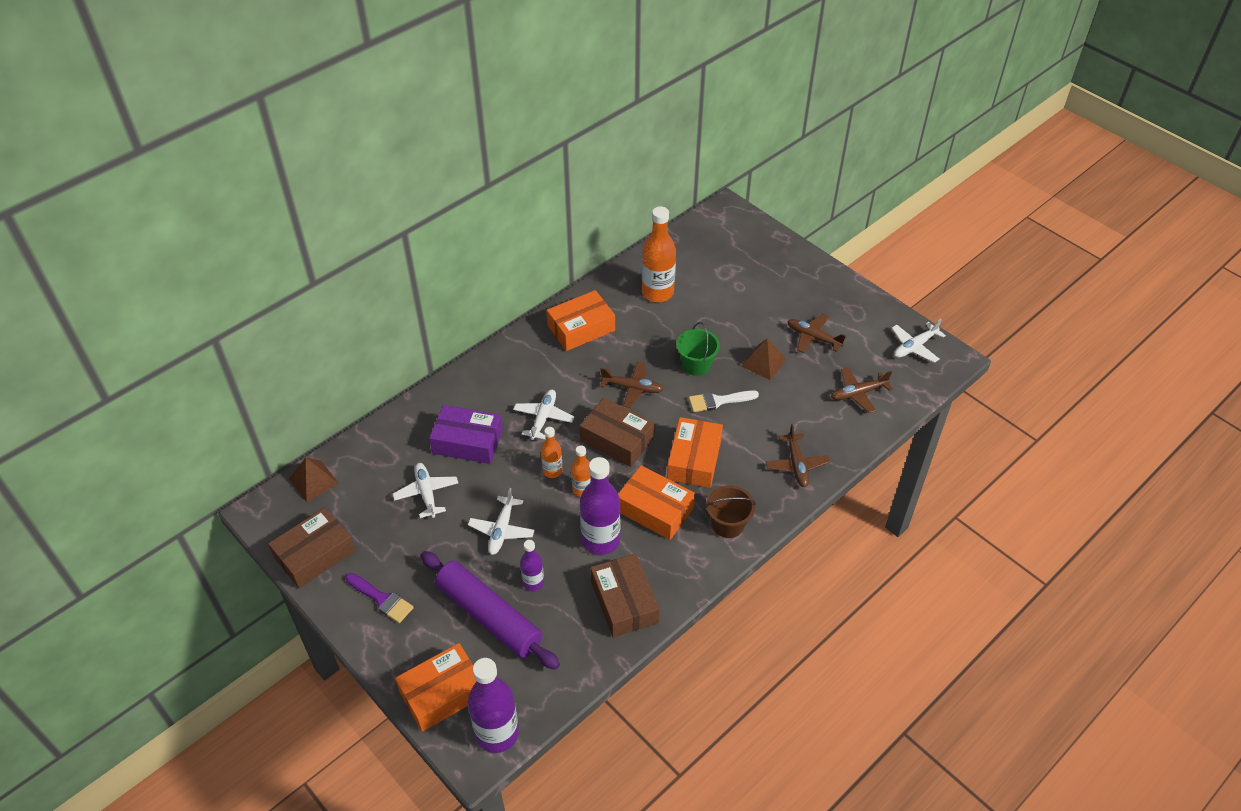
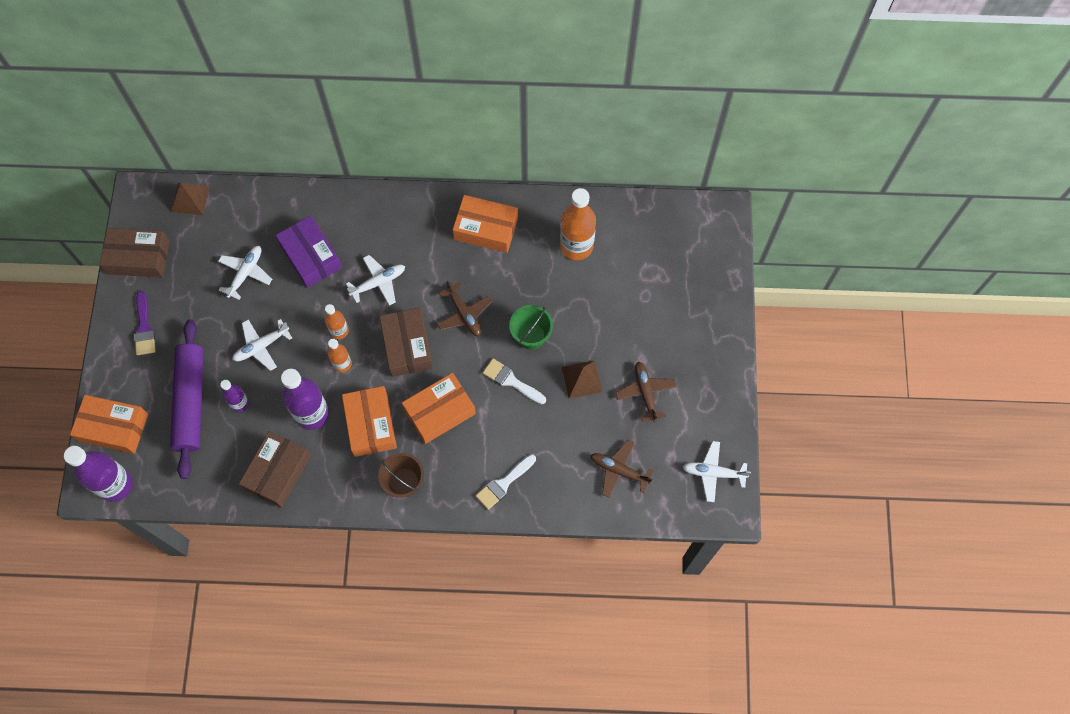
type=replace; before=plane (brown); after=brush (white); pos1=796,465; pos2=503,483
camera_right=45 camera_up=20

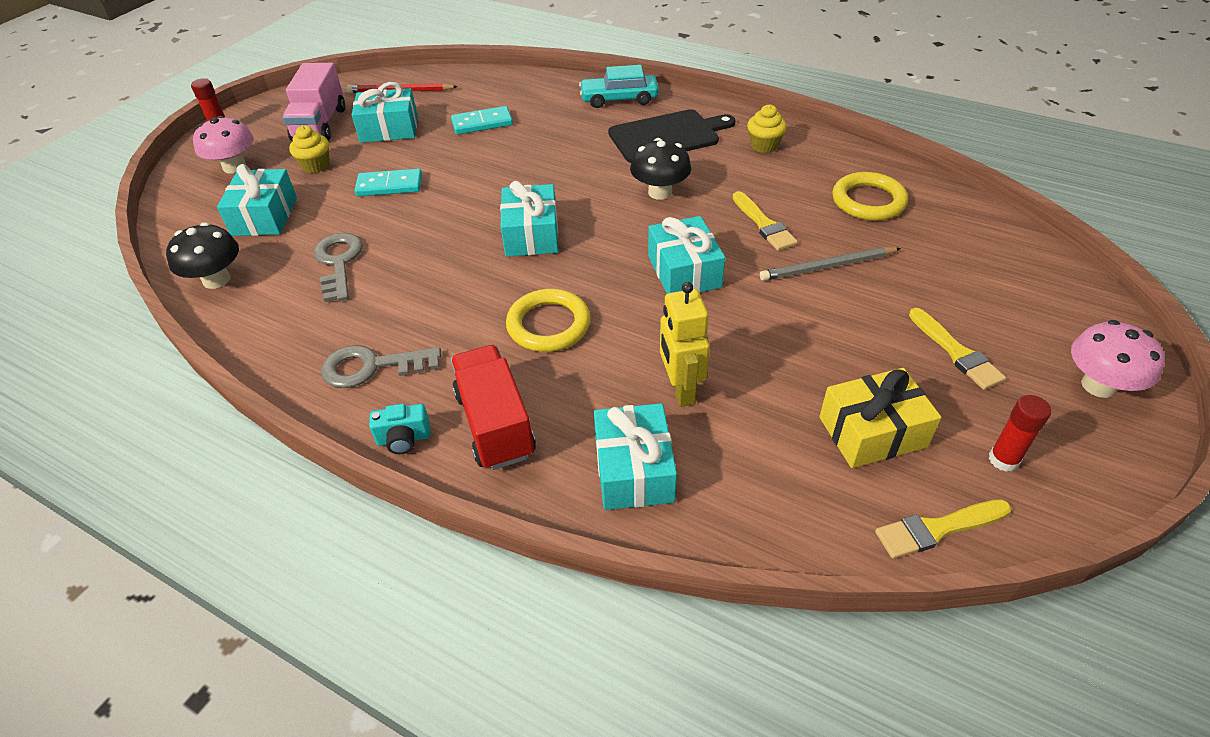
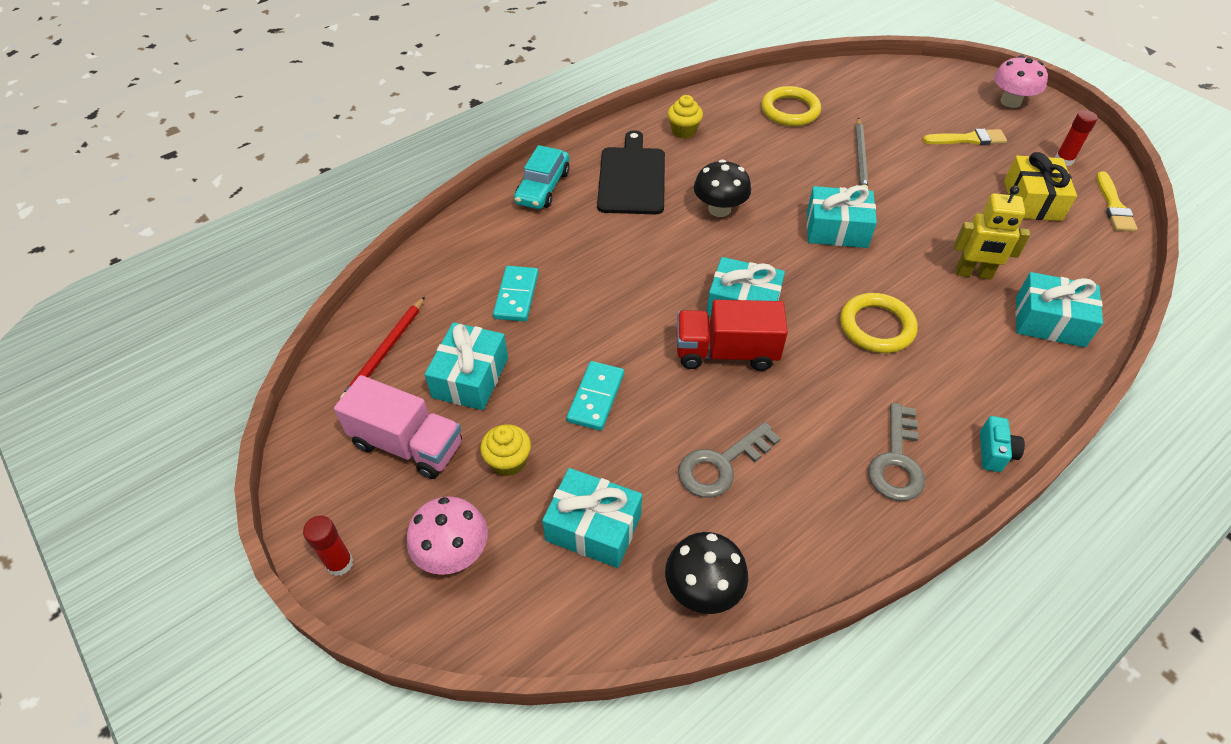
type=move; before=truck (red); pos1=495,424; pos2=726,352
type=rotate; before=key (grey); pos1=338,262; pos2=721,465; turn=-45
type=delete; before=brush (yellow); pos1=764,224
camera_right=-70 camera_up=5

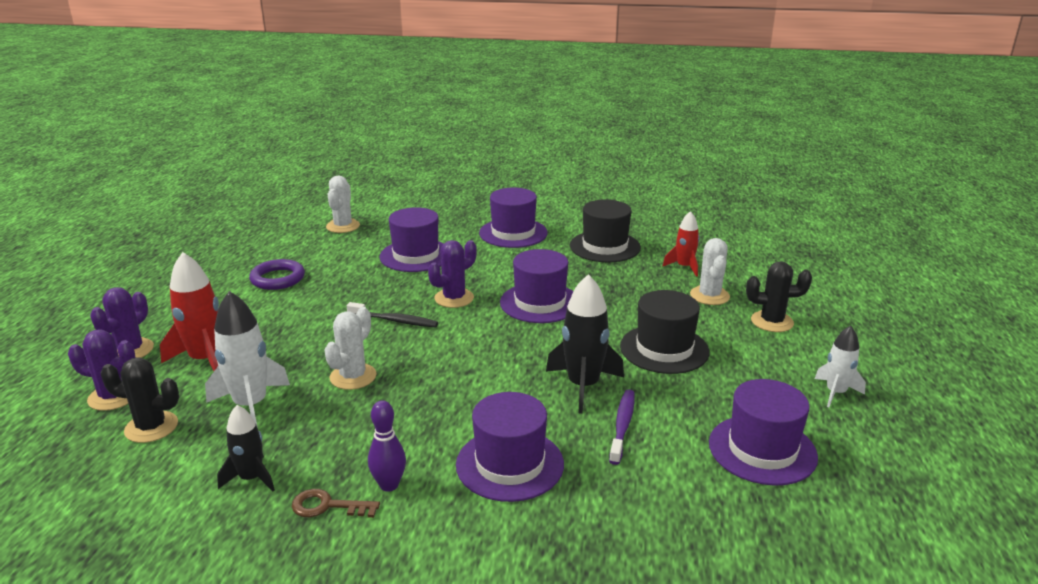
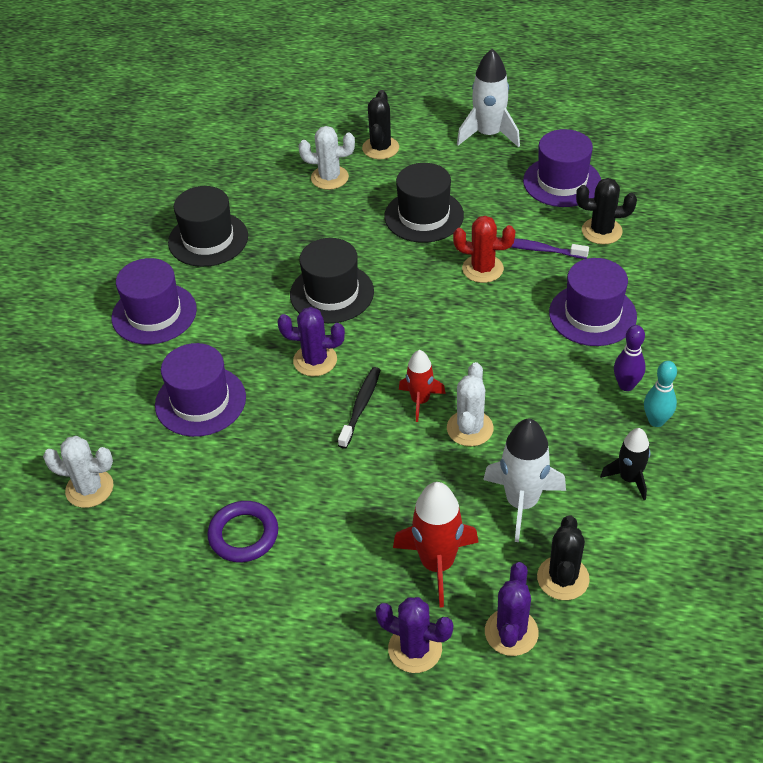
type=rotate; before=cactus (purple); pos1=454,298; pos2=315,360; turn=-45
type=recolor; before=hat (purple); after=hat (black); pos1=540,303; pos2=332,293
type=move; before=rocket (red); pos1=684,267; pos2=420,401
type=rotate; before=cactus (white); pos1=353,377; pos2=470,428; turn=75
type=replace; before=rocket (black); after=cactus (red); pos1=583,386; pos2=482,269
type=resize; before=rocket (white); pos1=835,393; pos2=488,134; scale=1.62
type=insert; after=cactus (black); pos2=601,231
type=replace; before=key (brown); after=bowling pin (turquoise); pos1=327,506; pos2=656,421
camera_right=-85 camera_up=20

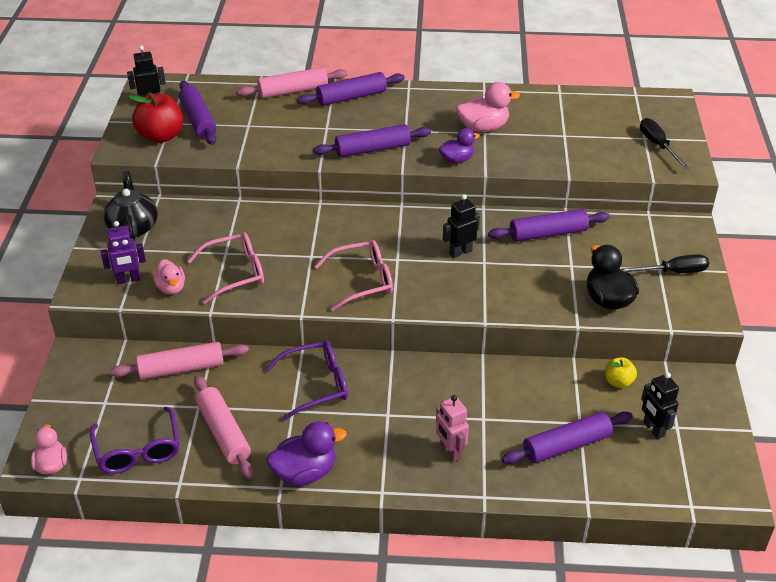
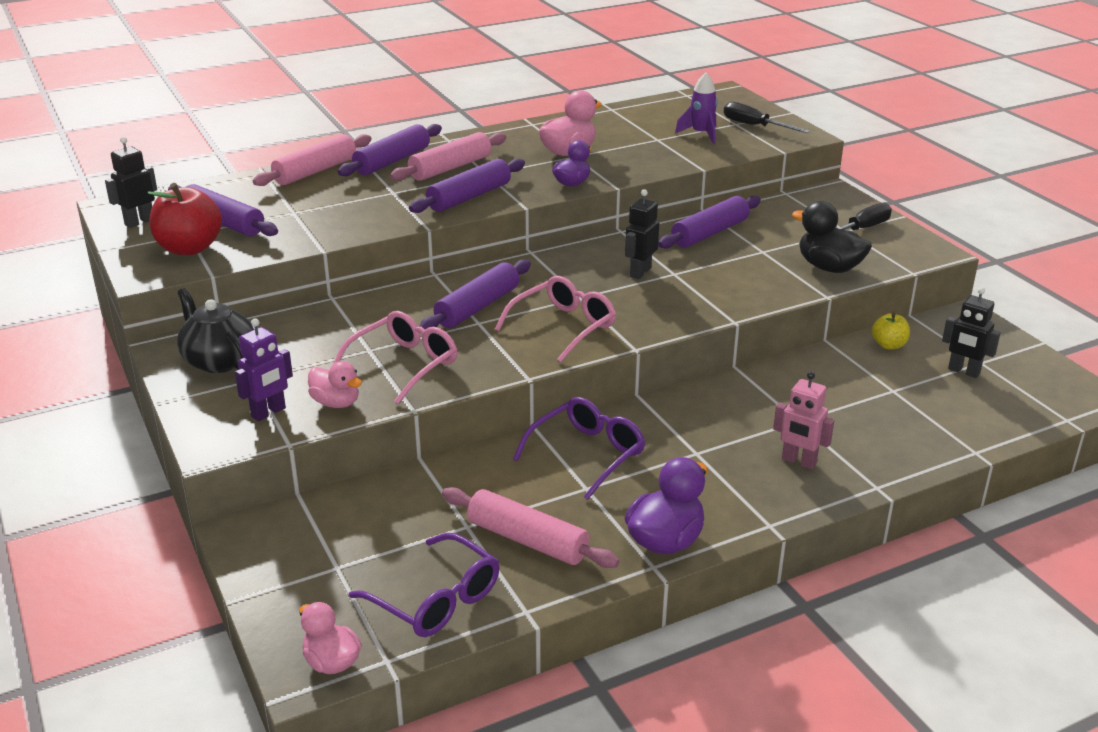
type=move; before=rolling pin (pink); pos1=181,368; pos2=450,168
type=move; before=rolling pin (purple); pos1=566,445; pos2=477,307
type=insert; after=rocket (purple); pos2=701,134
camera_right=-30 camera_up=-10

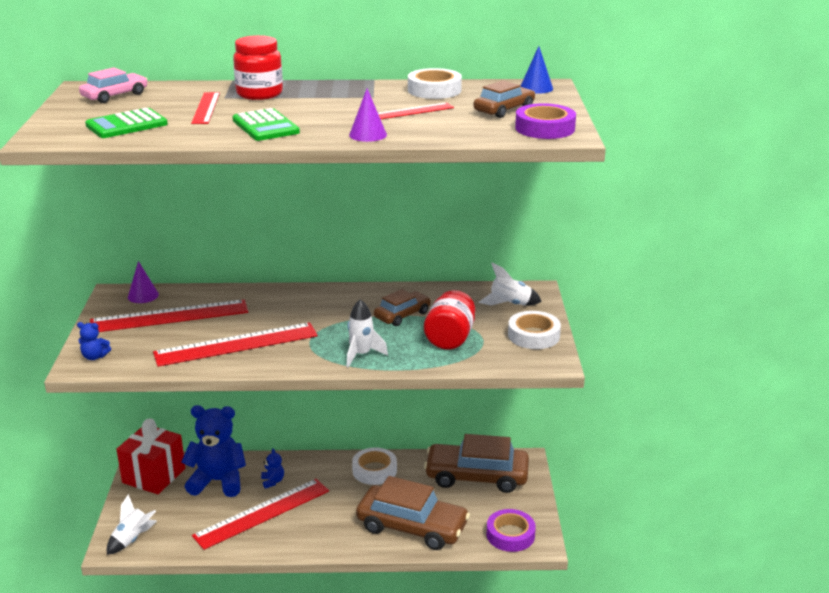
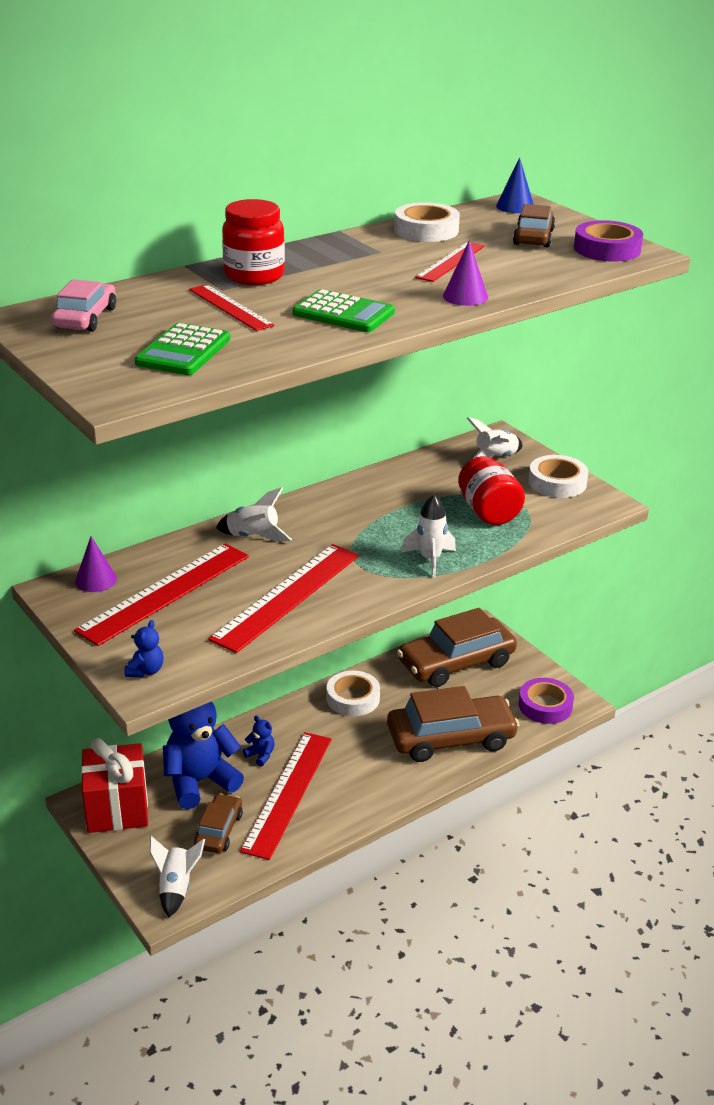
type=rotate; before=teddy bear (blue); pos1=94,357; pos2=145,671; turn=-45
type=move; before=car (brown); pos1=402,315; pos2=219,831
type=insert; after=rocket (white); pos2=253,537
camera_right=-35 camera_up=5

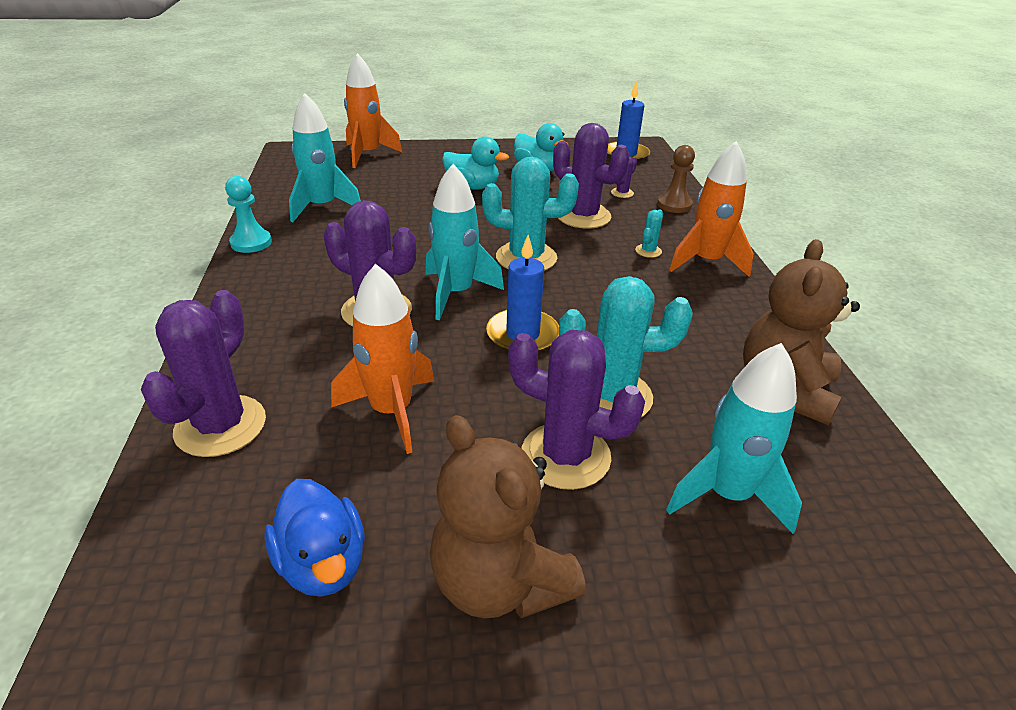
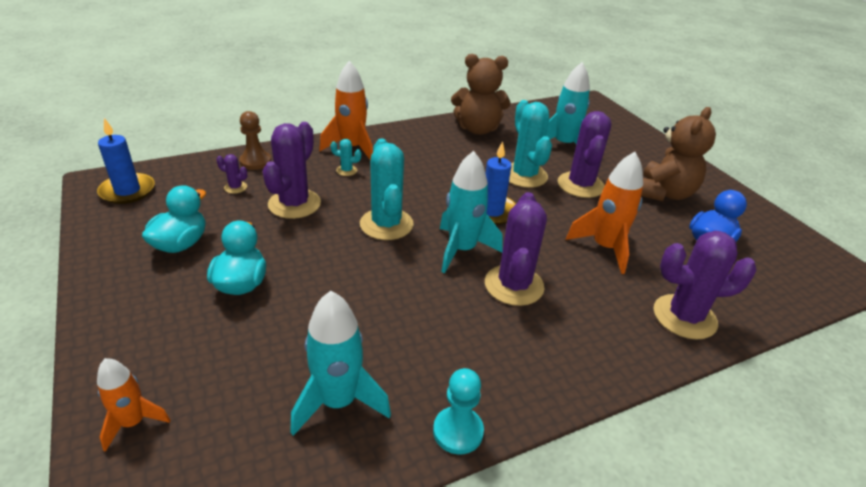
type=resize; before=rocket (orange); pos1=368,155; pos2=133,422; scale=0.61
camera_right=-110 camera_up=0

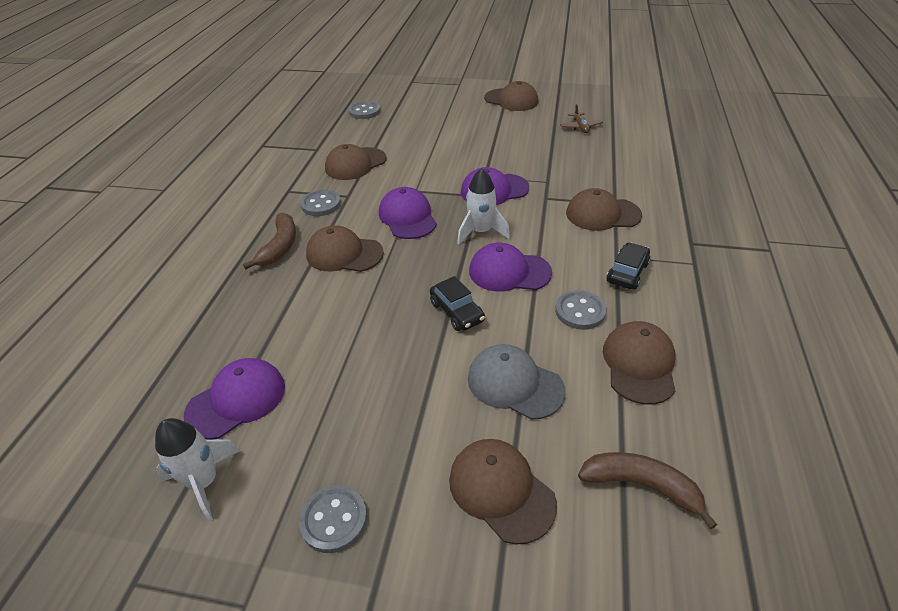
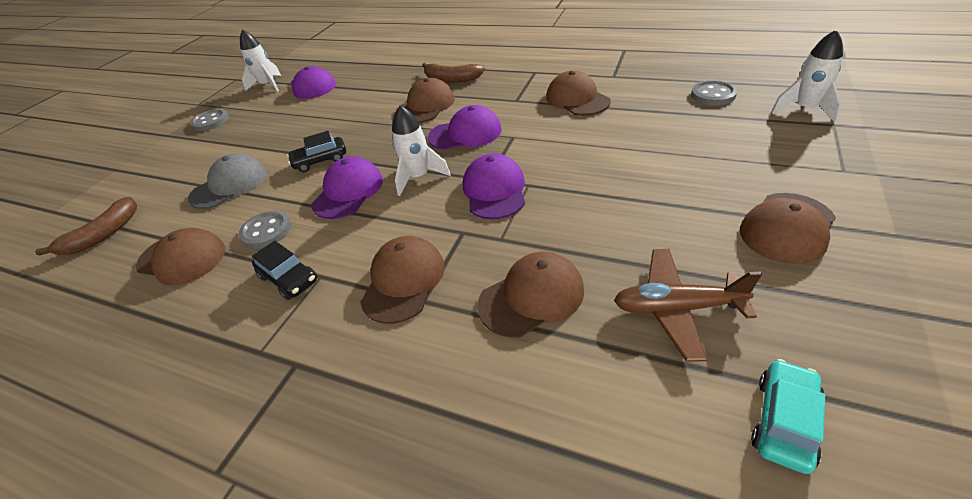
type=move; before=cap (brown); pos1=501,490; pos2=531,297
type=resize; before=plane (brown); pos1=580,127; pos2=676,308; scale=1.64
type=insert; after=car (turquoise); pos2=784,421
type=insert; after=rocket (white); pos2=804,109
type=delete; before=button (grey); pos1=321,204
camera_right=105 camera_up=0

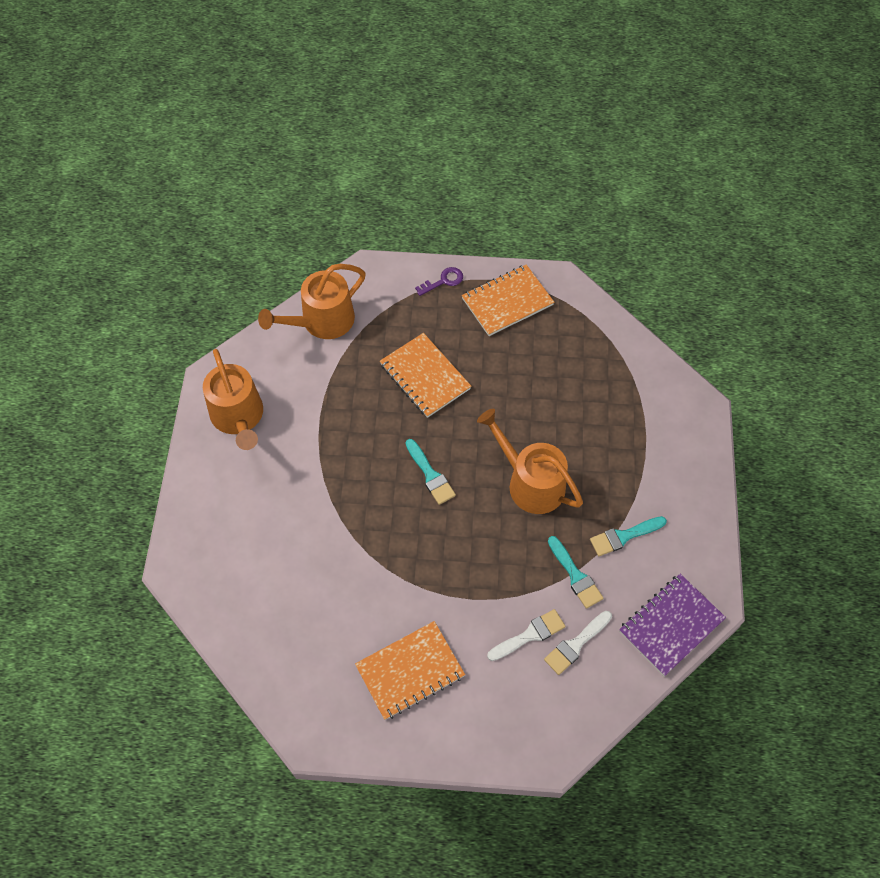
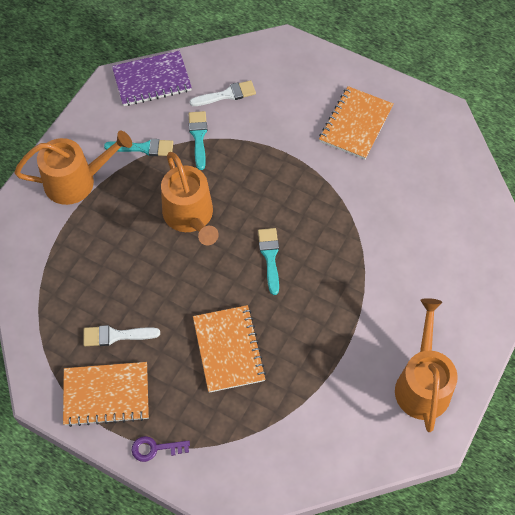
type=move; before=watering can (orange); pos1=322,321; pos2=76,181
type=move; before=brush (white); pos1=530,635; pos2=116,336
type=rotate; before=notebook (orange); pos1=410,671; pos2=356,124; turn=-60
camera_right=-155 camera_up=0

